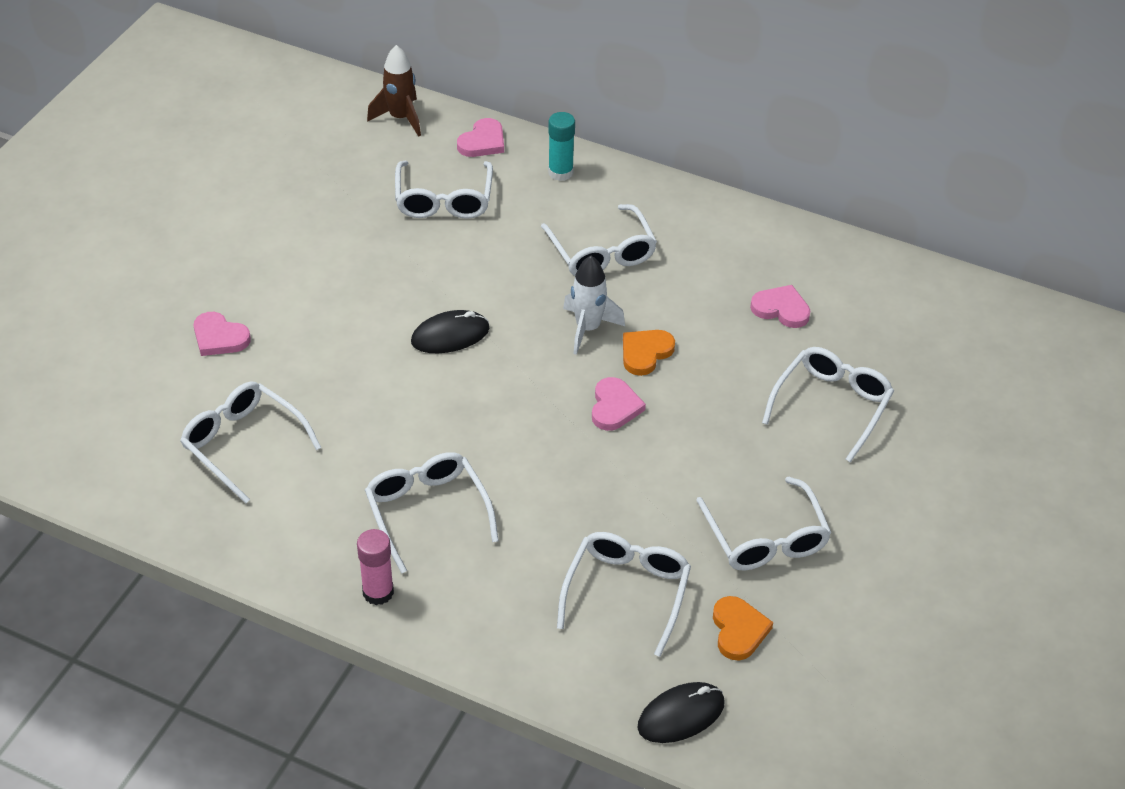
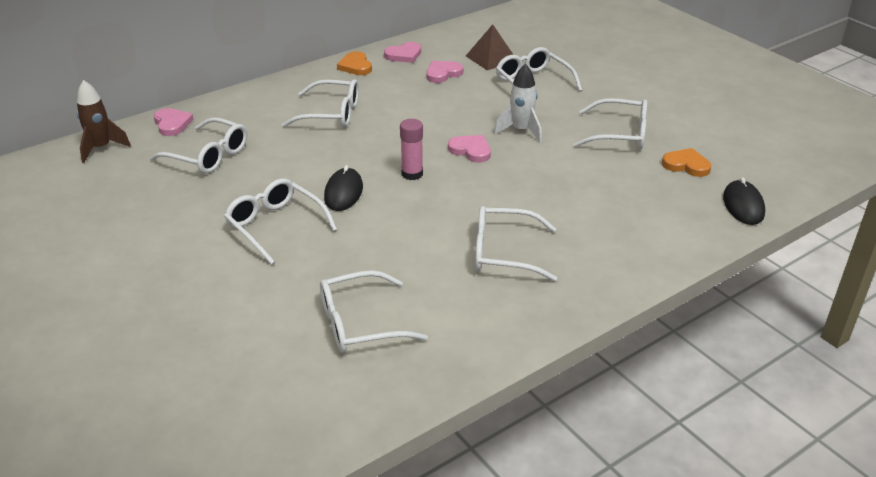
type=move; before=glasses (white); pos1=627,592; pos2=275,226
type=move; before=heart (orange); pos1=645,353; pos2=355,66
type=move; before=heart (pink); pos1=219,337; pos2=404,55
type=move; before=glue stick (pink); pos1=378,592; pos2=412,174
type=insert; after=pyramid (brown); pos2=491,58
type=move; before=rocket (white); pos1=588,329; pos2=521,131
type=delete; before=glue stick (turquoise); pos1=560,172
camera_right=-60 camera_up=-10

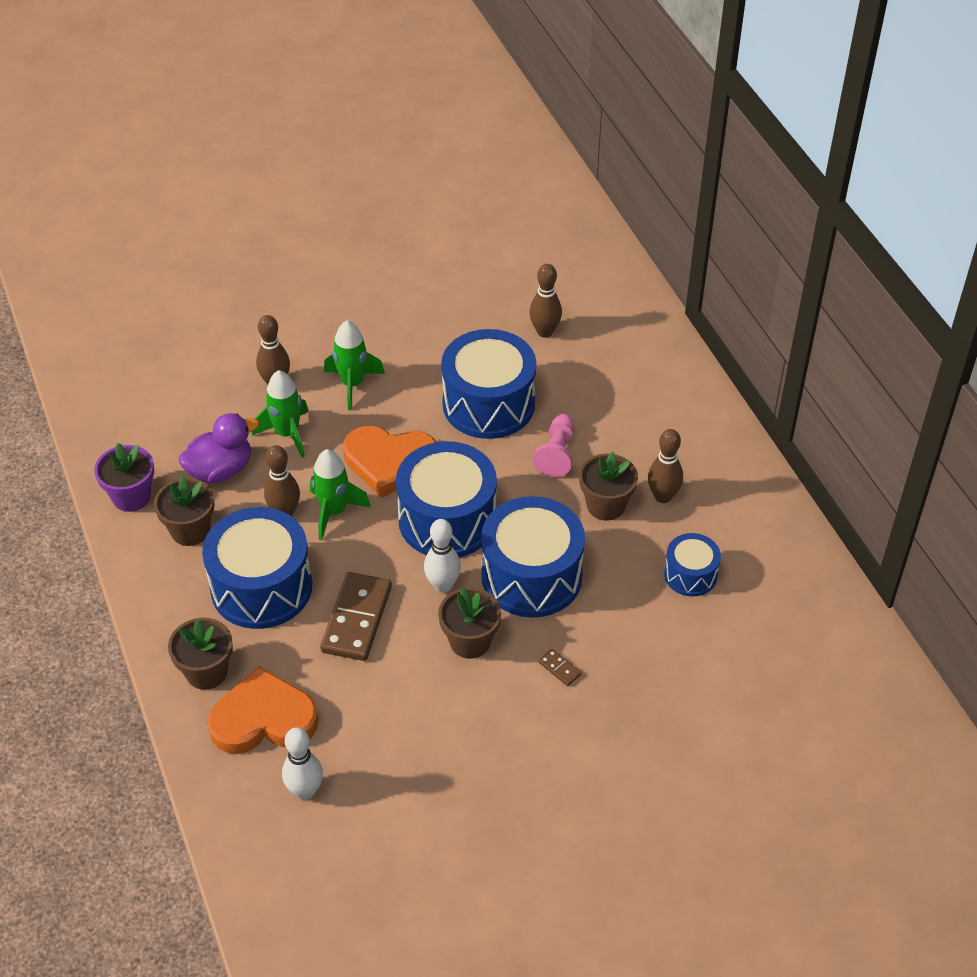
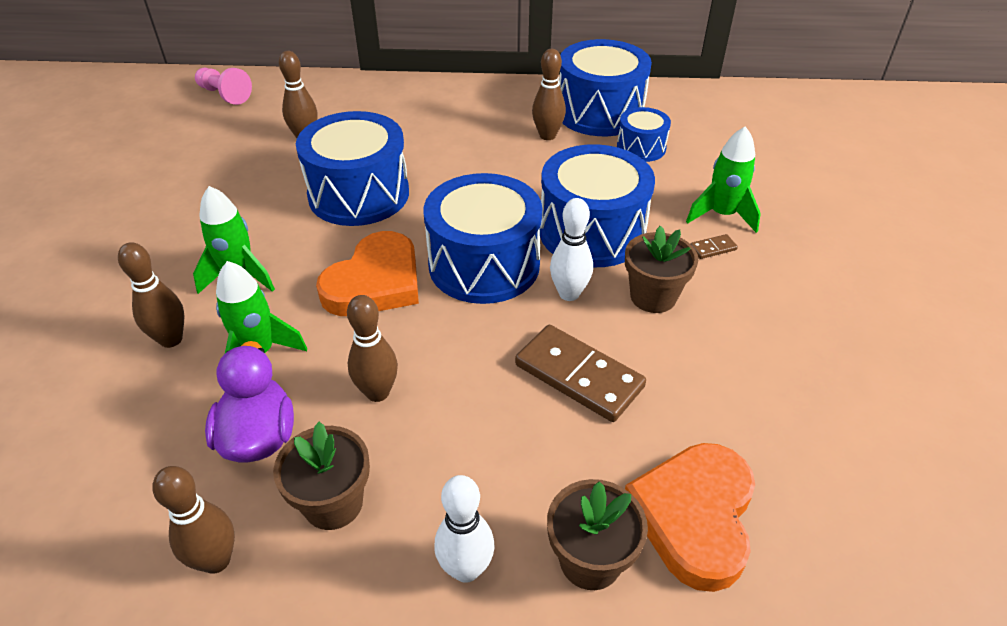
type=replace; before=flower pot (purple); after=bowling pin (brown); pos1=131,496; pos2=216,560
type=move; before=pawn (pink); pos1=556,454; pos2=224,95
type=move; before=bowling pin (white); pos1=305,791; pos2=466,569
type=move; before=drum (blue); pos1=261,587; pos2=599,112
type=move; before=rocket (green); pos1=334,512; pos2=722,215
type=delete; before=flower pot (brown); pos1=605,505
camera_right=-65 camera_up=-5

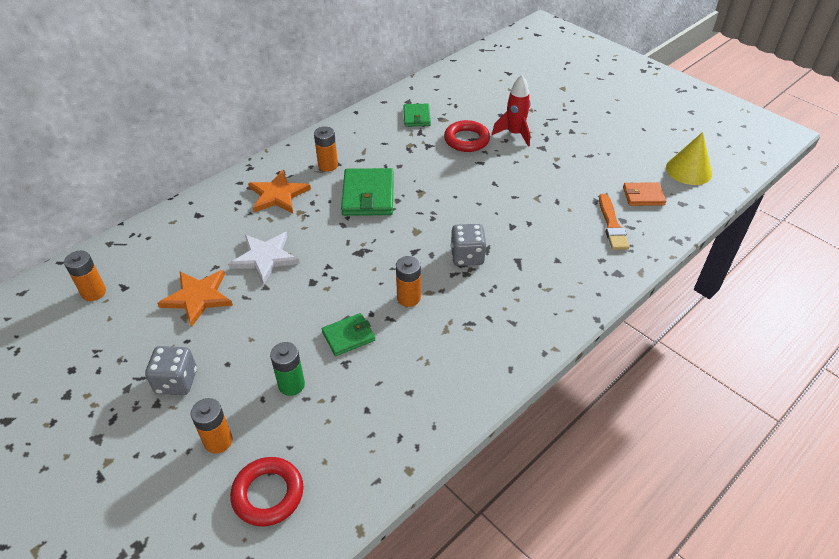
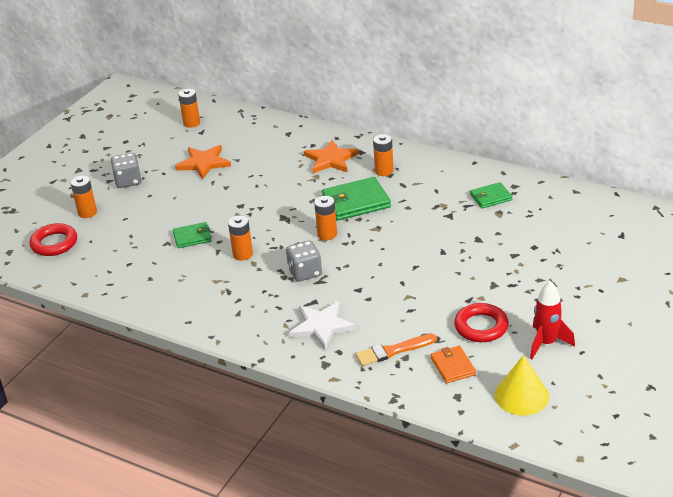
type=rotate; before=wallet (green); pos1=348,336; pos2=192,237; turn=-60
type=move; before=star (white); pos1=265,258; pos2=321,326
type=insert; after=battery (orange); pos2=327,234
type=move; before=ring (red); pos1=466,140; pos2=481,327
type=move; before=rocket (red); pos1=514,134; pos2=546,343
type=delete; before=battery (green); pos1=291,385
camera_right=75 camera_up=-10

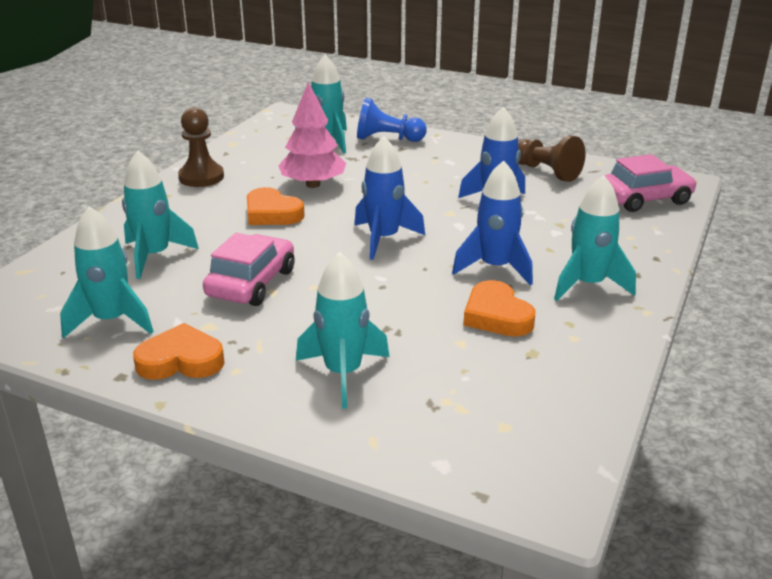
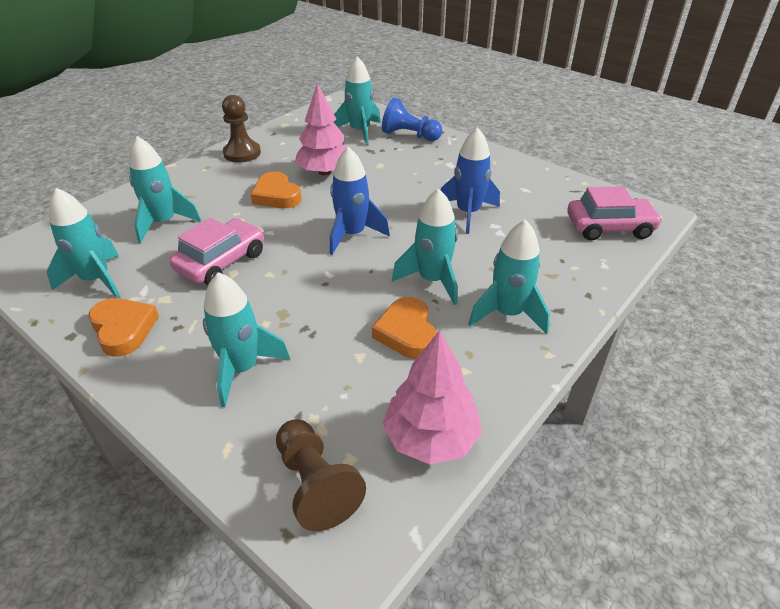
type=rotate; before=heart (orange); pos1=181,360; pos2=123,329; turn=45
type=move; before=pawn (brown); pos1=546,172; pos2=315,484
type=insert; after=tree (pink); pos2=430,438
type=recolor; before=rocket (blue); after=rocket (turquoise); pos1=495,268; pos2=432,280
camera_right=15 camera_up=10

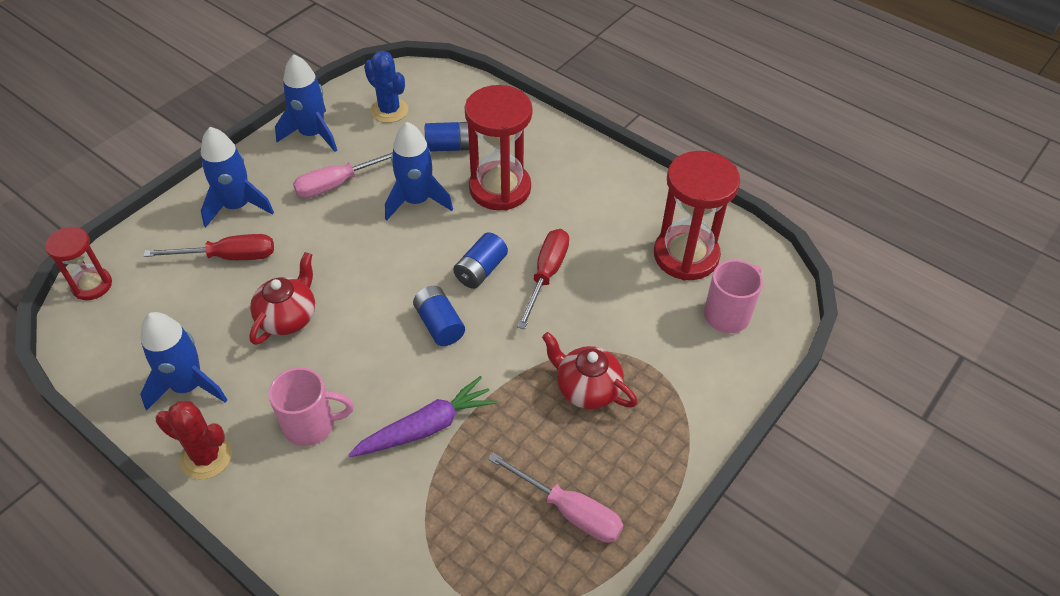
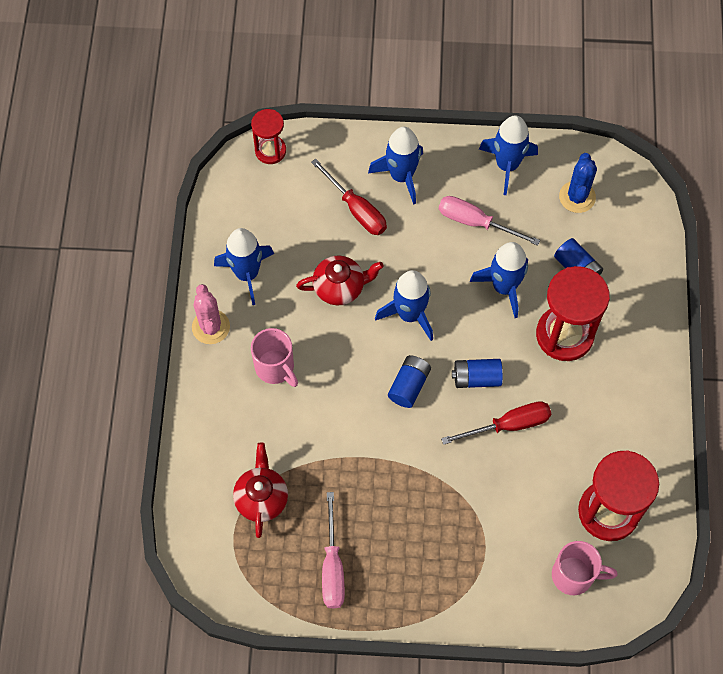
type=recolor; before=cactus (red); after=cactus (pink); pos1=206,457; pos2=211,327
type=move; before=teapot (red); pos1=586,388; pos2=261,498
type=insert; after=rocket (blue); pos2=409,314
type=delete; before=carrot (purple); pos1=426,427
camera_right=55 camera_up=15

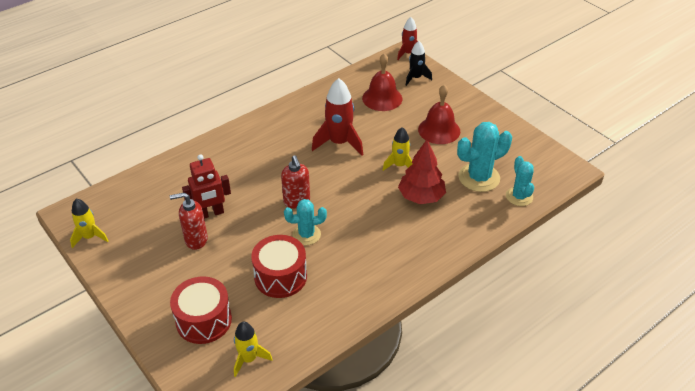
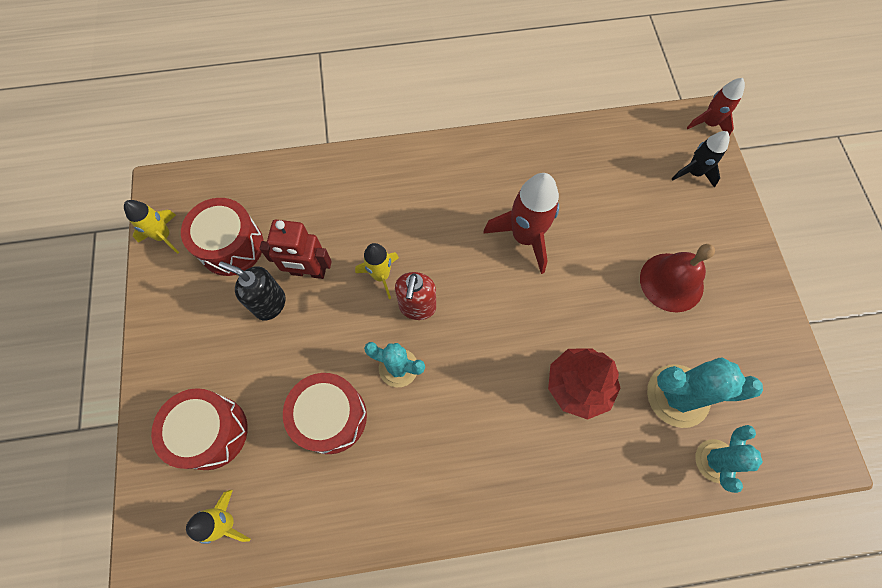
type=insert; after=drum (red); pos2=231,246
type=recolor; before=soap dispenser (red); after=soap dispenser (black); pos1=196,240; pos2=269,304
type=move; before=rocket (yellow); pos1=399,165; pos2=381,275
type=delete; before=bell (red); pos1=382,98
camera_right=30 camera_up=25

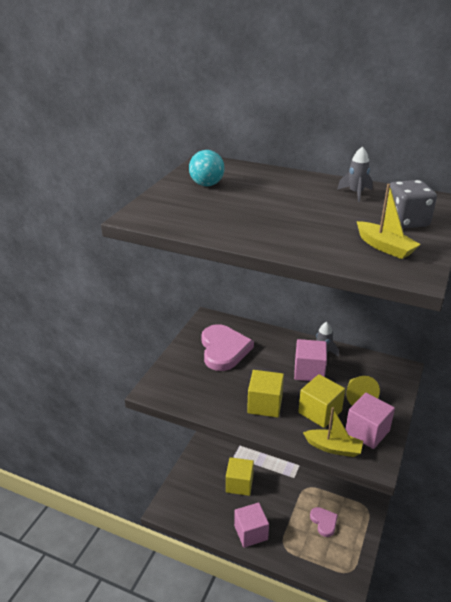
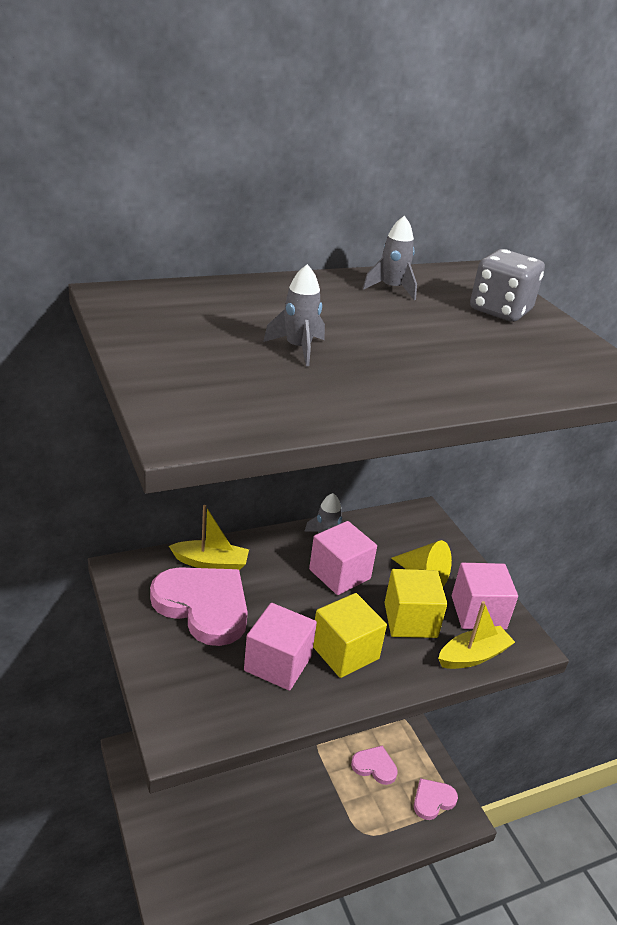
type=move; before=boat (yellow); pos1=384,247; pos2=211,563
type=move; before=cube (pink); pos1=251,532; pos2=278,663
type=insert; after=rocket (grey); pos2=298,348
type=insert; after=heart (pink); pos2=433,800
type=delete; before=ball (turquoise); pos1=207,184
type=delete; before=cube (yellow); pos1=239,484
camera_right=-50 camera_up=0

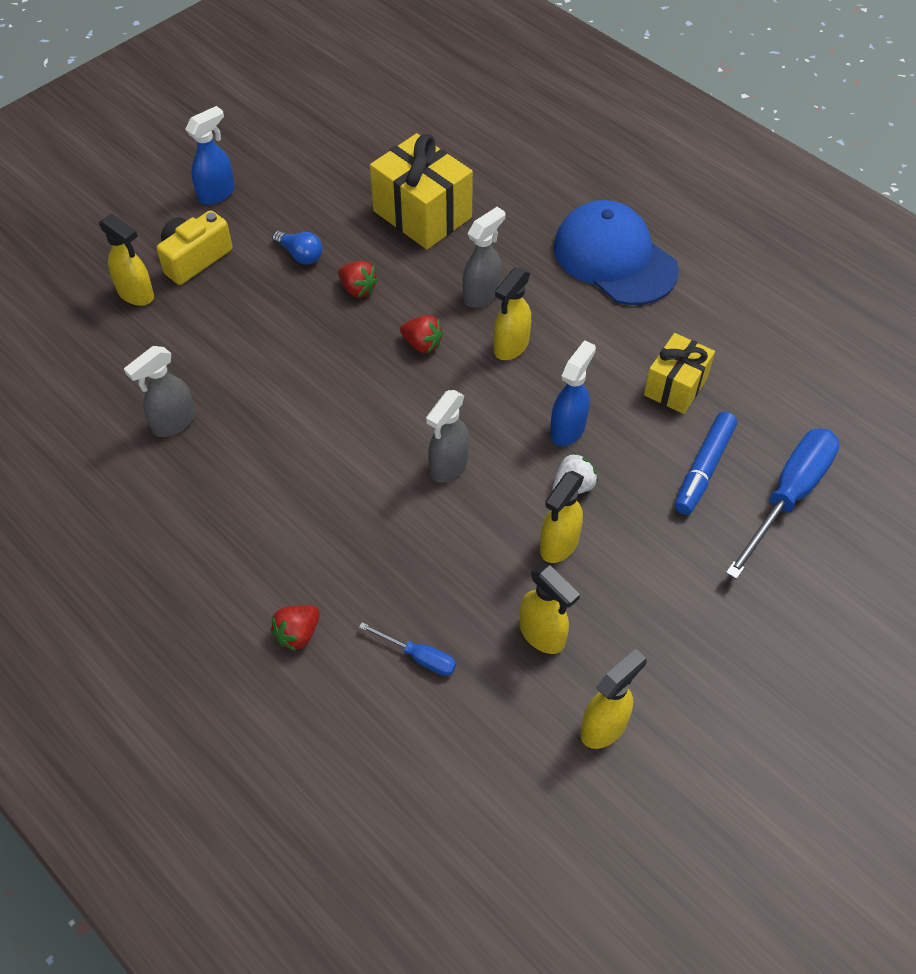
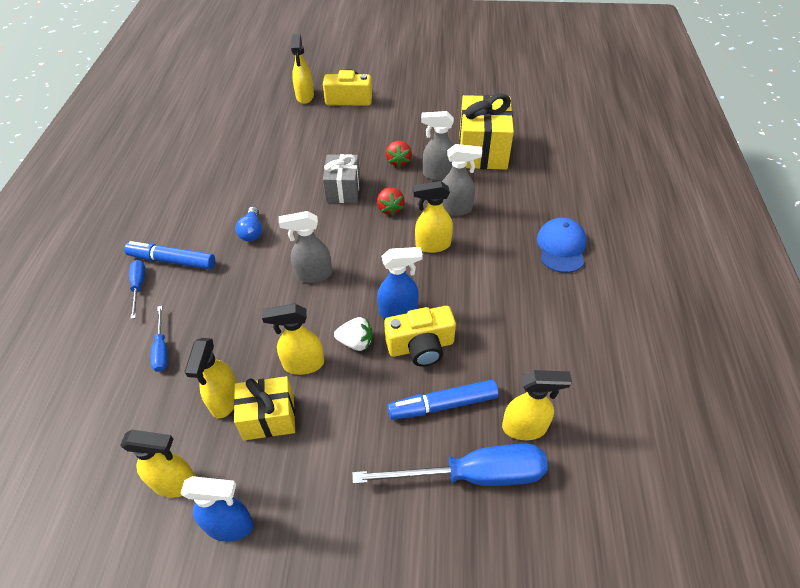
type=insert; after=marker (blue); pos2=173,261
type=replace; before=strawberry (red); after=screwdriver (blue); pos1=298,634; pos2=139,286
type=move; before=spray bottle (blue); pos1=217,193; pos2=230,525
type=move; before=gift (yellow); pos1=675,386; pos2=269,417
type=move; before=light bulb (blue); pos1=300,255; pos2=252,231
type=insert; after=gift (grey); pos2=343,190
type=insert; after=camera (yellow); pos2=421,346
type=move; before=spray bottle (grey); pos1=173,423; pos2=438,175
type=insert; after=spray bottle (yellow); pos2=525,427
type=resize; before=cap (blue); pos1=614,258; pos2=561,247; scale=0.6
camera_right=50 camera_up=-5

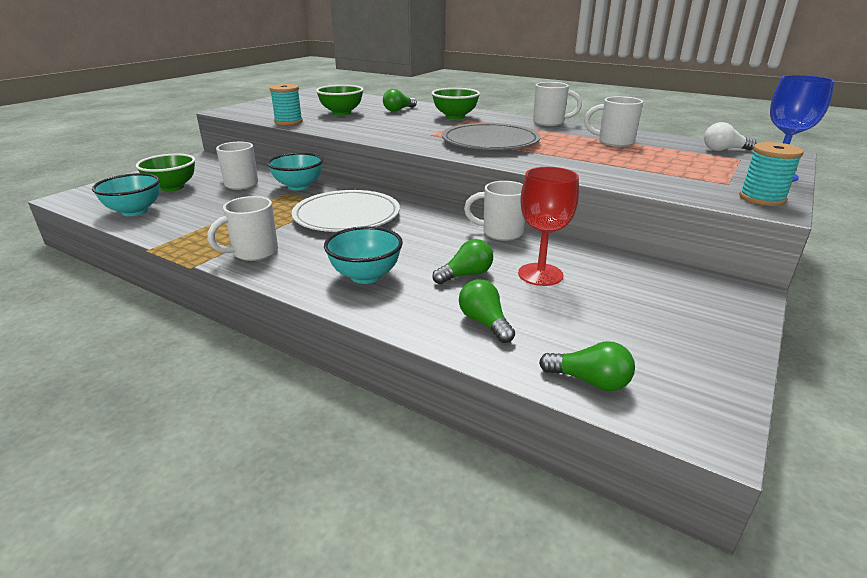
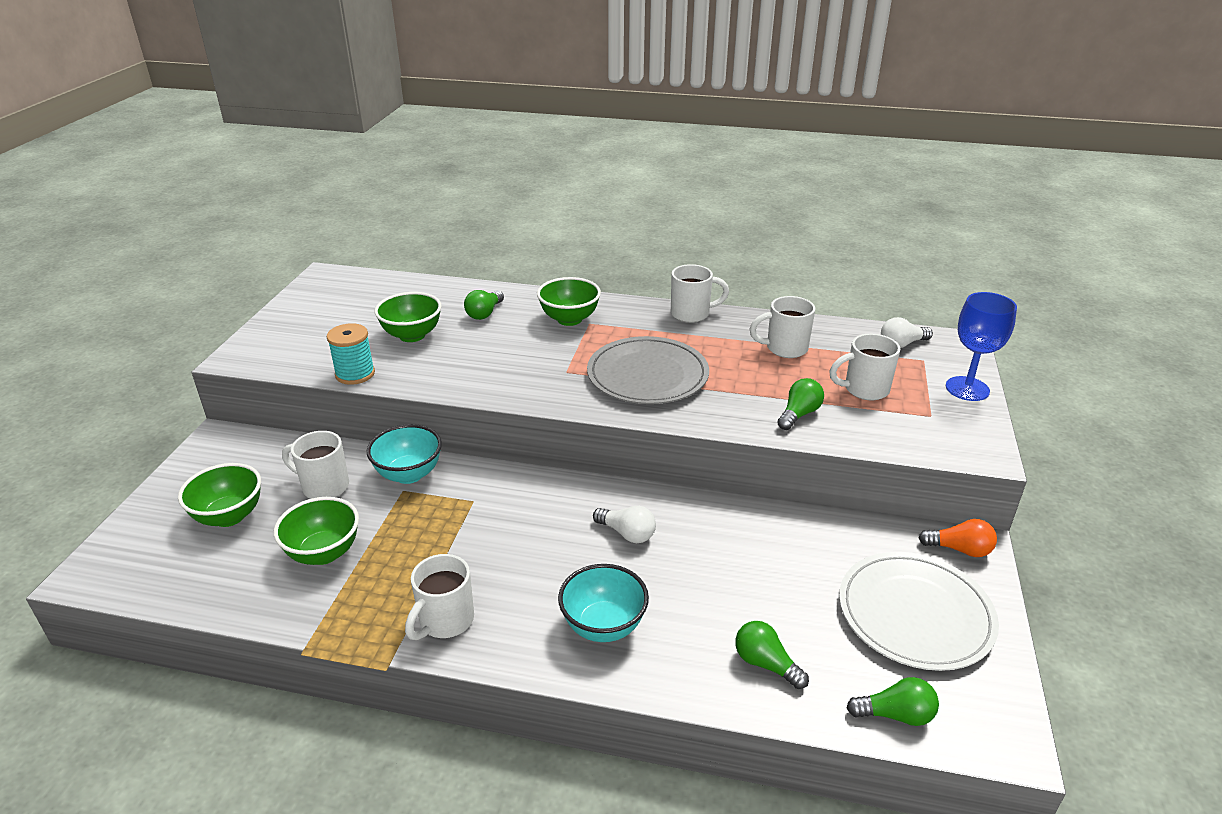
type=insert; after=bowl (green); pos2=324,553
type=insert; after=light bulb (white); pos2=627,533
type=move; before=light bulb (green); pos1=465,275; pos2=799,414
type=move; before=mug (white); pos1=500,233; pos2=864,389
type=move; before=plate (white); pos1=347,215; pos2=915,614
type=insert; after=light bulb (orange); pos2=959,549
type=delete; before=bowl (turquoise); pos1=135,211
type=delete; before=goblet (red); pos1=540,274
type=delete; before=spool (turquoise); pos1=762,198
camera_right=-20 camera_up=5

